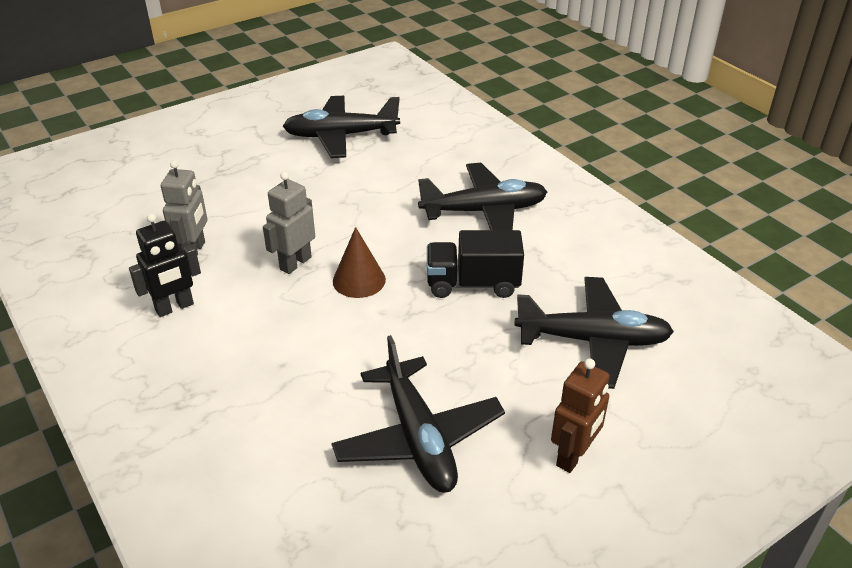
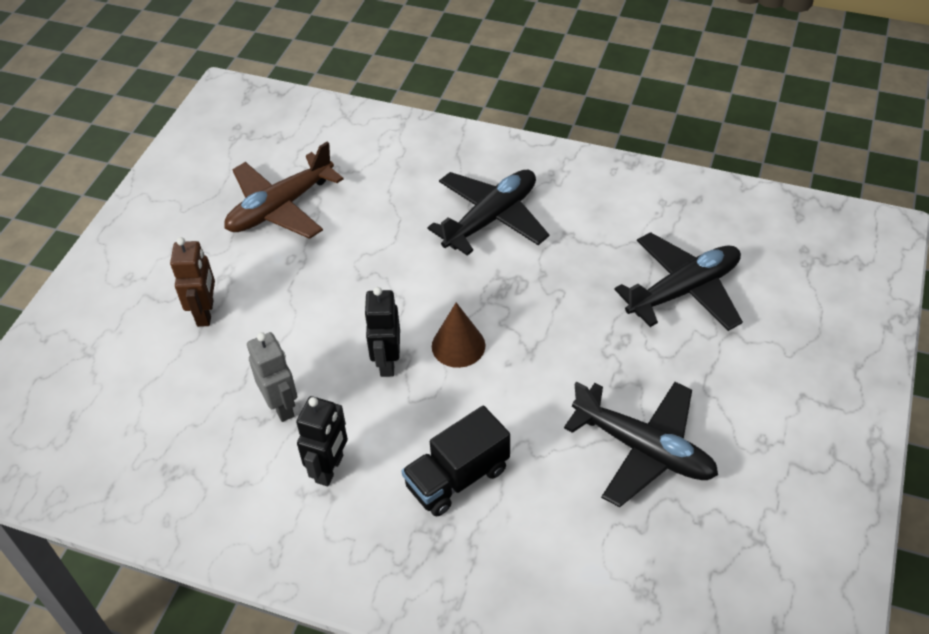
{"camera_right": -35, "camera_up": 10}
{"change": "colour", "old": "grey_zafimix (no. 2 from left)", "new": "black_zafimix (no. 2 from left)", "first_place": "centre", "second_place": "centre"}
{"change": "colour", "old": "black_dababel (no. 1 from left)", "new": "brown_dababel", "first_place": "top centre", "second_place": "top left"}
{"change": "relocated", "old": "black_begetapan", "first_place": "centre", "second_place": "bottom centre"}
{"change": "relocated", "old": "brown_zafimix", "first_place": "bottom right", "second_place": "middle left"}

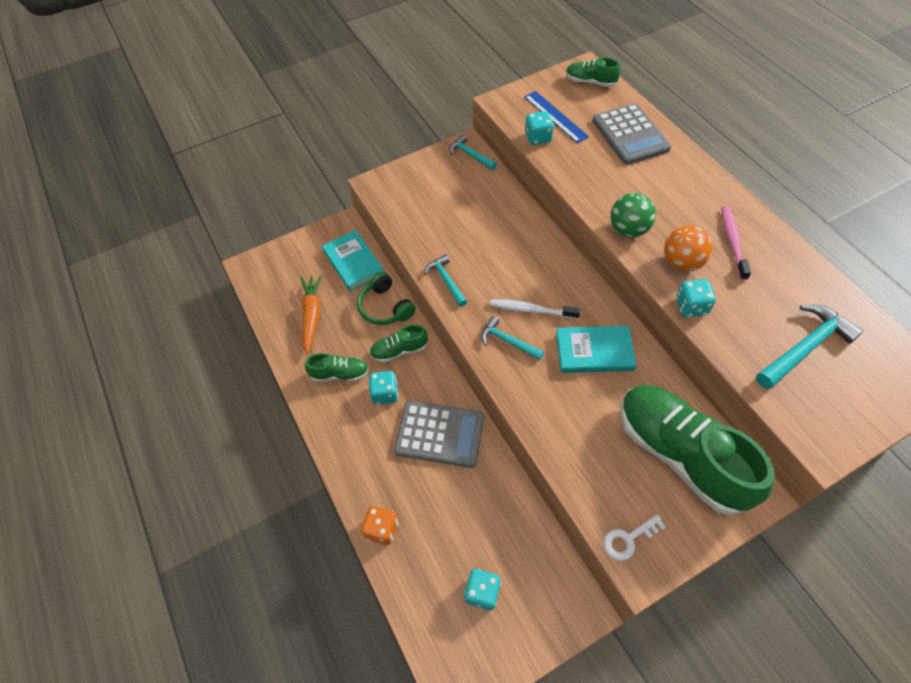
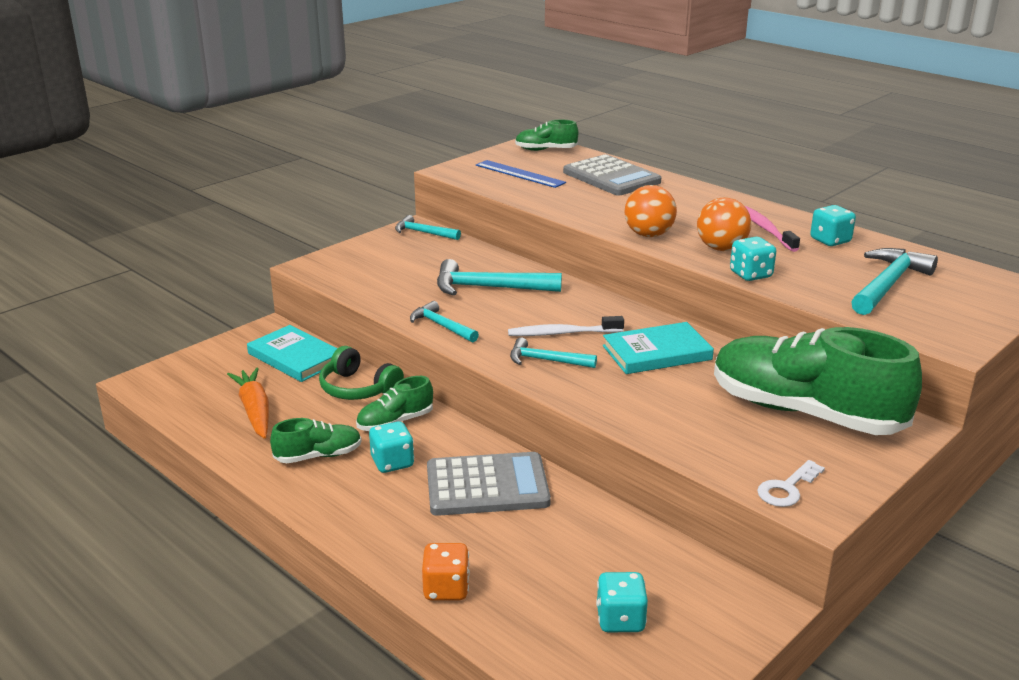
{"camera_right": -20, "camera_up": -30}
{"change": "relocated", "old": "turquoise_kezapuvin (no. 3 from left in the first image)", "new": "turquoise_kezapuvin (no. 4 from left)", "first_place": "top centre", "second_place": "top right"}
{"change": "colour", "old": "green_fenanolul", "new": "orange_fenanolul (no. 1 from left)", "first_place": "top right", "second_place": "top centre"}
{"change": "appeared", "new": "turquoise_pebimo (no. 3 from left)", "second_place": "centre"}

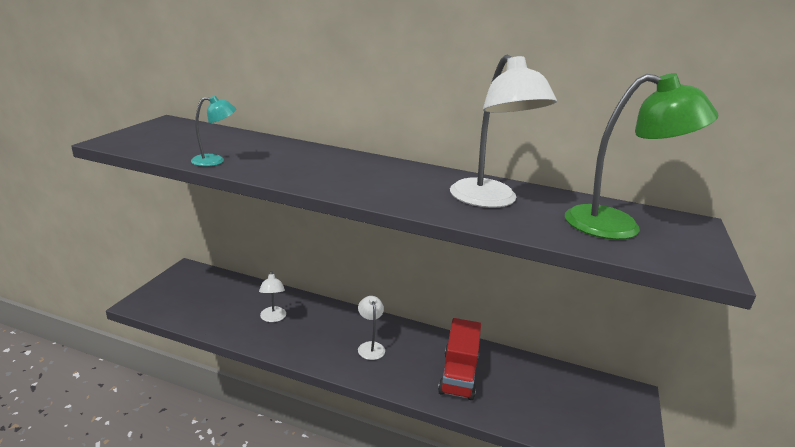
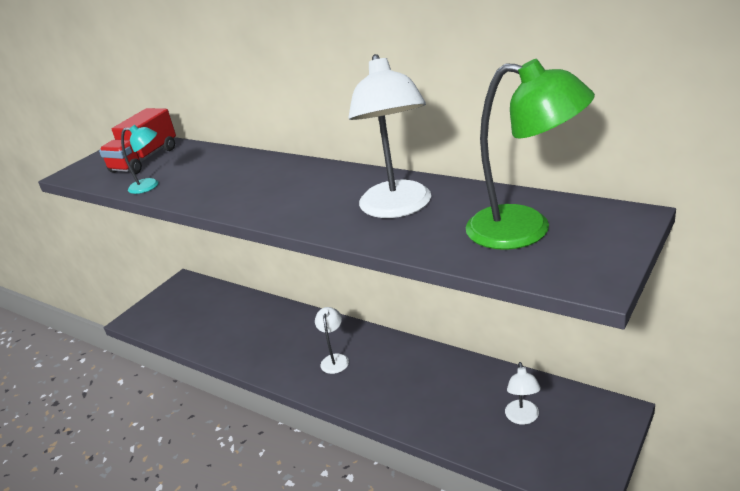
{"camera_right": 20, "camera_up": 5}
{"change": "relocated", "old": "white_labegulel (no. 1 from left in the first image)", "new": "white_labegulel (no. 3 from left)", "first_place": "centre", "second_place": "bottom right"}
{"change": "relocated", "old": "red_begetapan", "first_place": "bottom centre", "second_place": "top left"}

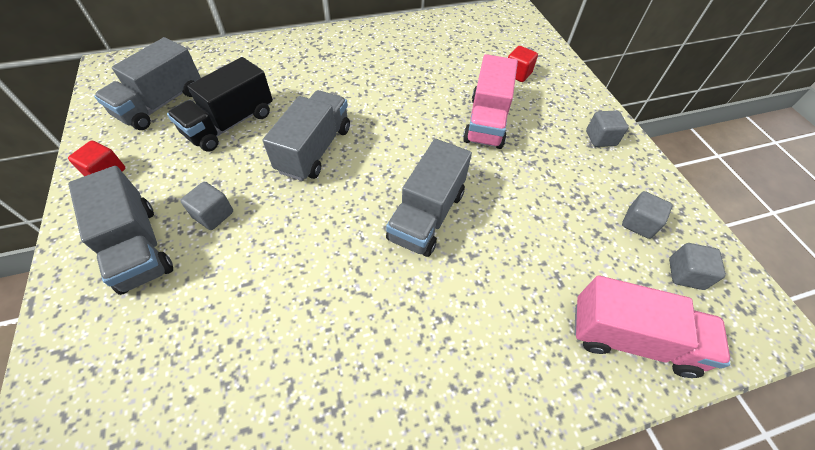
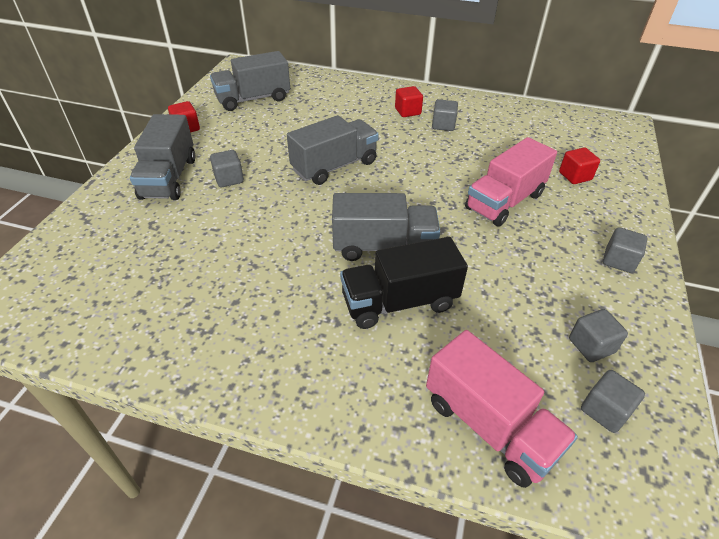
{"camera_right": 35, "camera_up": -10}
{"change": "relocated", "old": "black_begetapan", "first_place": "top left", "second_place": "centre"}
{"change": "spun", "old": "grey_begetapan (no. 4 from left)", "first_place": "centre", "second_place": "centre", "degrees": -150}
{"change": "appeared", "new": "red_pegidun (no. 2 from left)", "second_place": "top centre"}
{"change": "appeared", "new": "grey_pegidun (no. 2 from left)", "second_place": "top centre"}

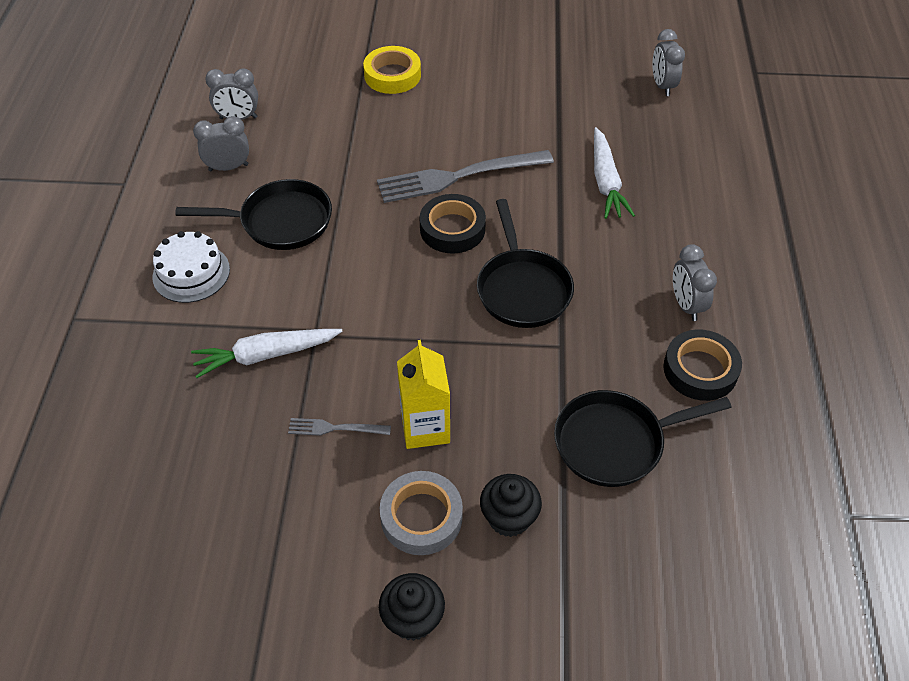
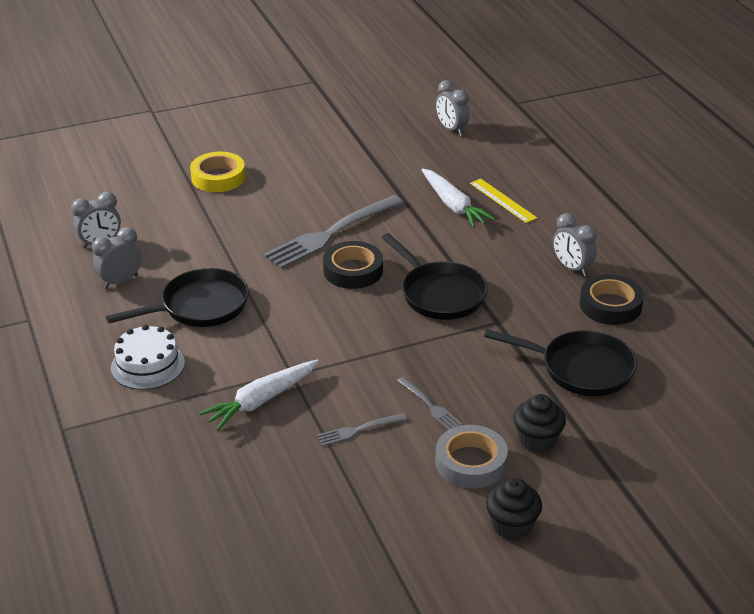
{"camera_right": -25, "camera_up": -15}
{"change": "exchanged", "old": "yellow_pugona", "new": "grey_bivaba (no. 3 from left)", "first_place": "centre", "second_place": "centre"}
{"change": "spun", "old": "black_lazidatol (no. 3 from left)", "first_place": "middle right", "second_place": "middle right", "degrees": -120}
{"change": "appeared", "new": "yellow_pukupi", "second_place": "top right"}

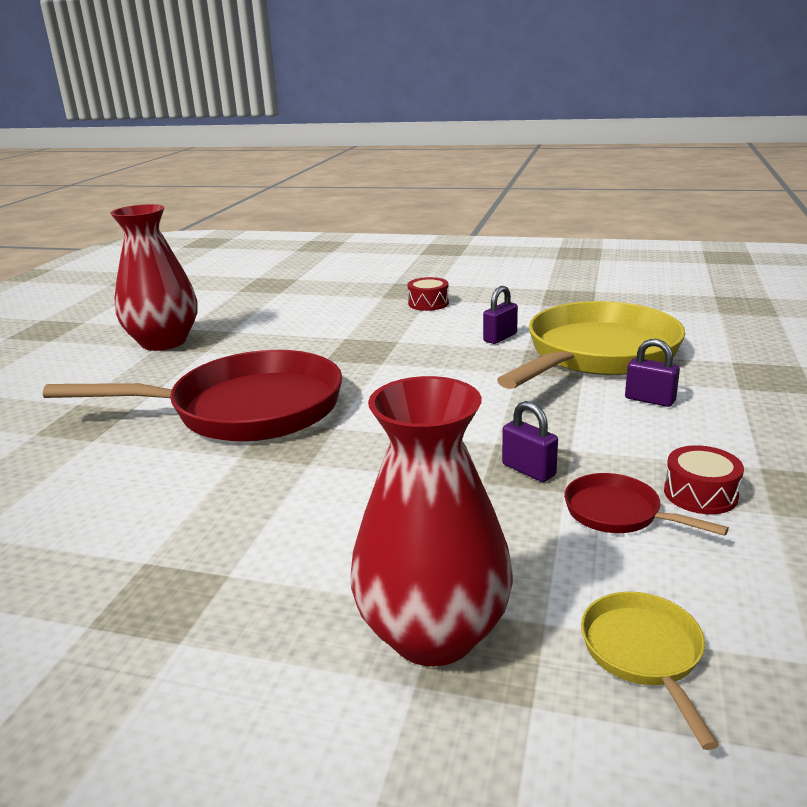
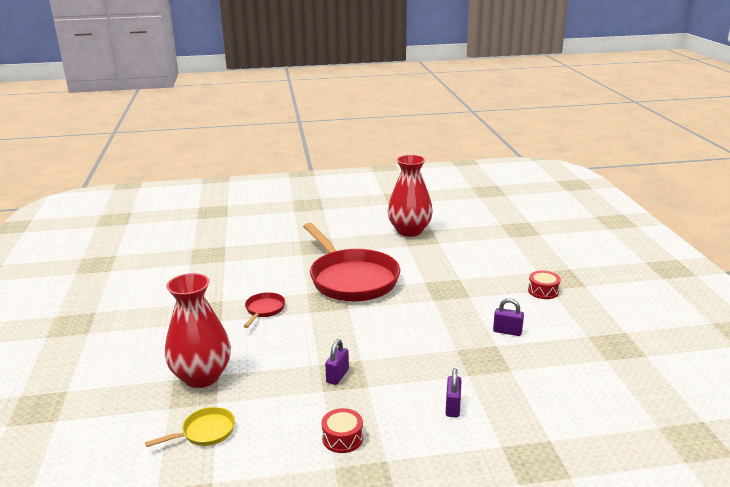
{"camera_right": 65, "camera_up": 0}
{"change": "missing", "old": "yellow_lazidatol (no. 1 from left)", "first_place": "middle right"}
{"change": "relocated", "old": "red_lazidatol (no. 2 from left in the first image)", "new": "red_lazidatol (no. 1 from left)", "first_place": "middle right", "second_place": "centre"}

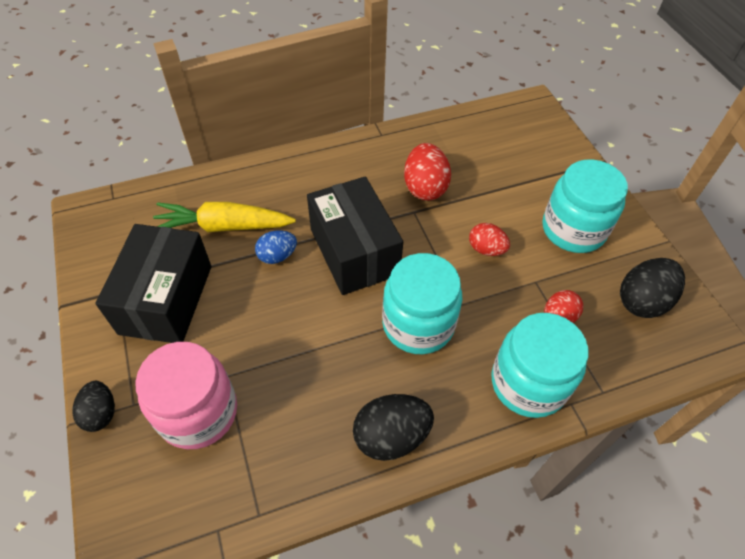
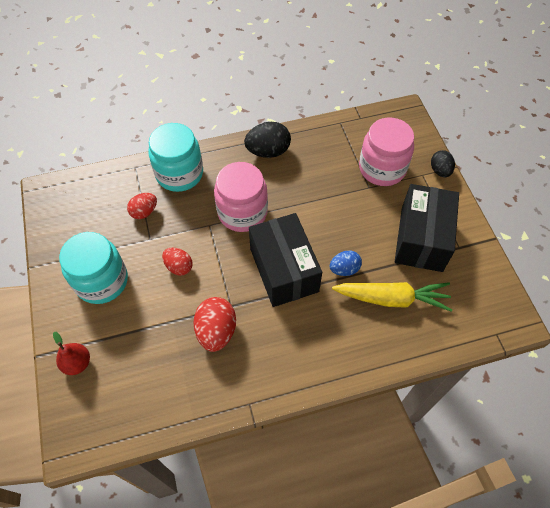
{"camera_right": -175, "camera_up": 5}
{"change": "colour", "old": "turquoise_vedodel (no. 1 from left)", "new": "pink_vedodel (no. 1 from left)", "first_place": "centre", "second_place": "centre"}
{"change": "missing", "old": "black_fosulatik (no. 3 from left)", "first_place": "middle right"}
{"change": "appeared", "new": "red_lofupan", "second_place": "bottom left"}

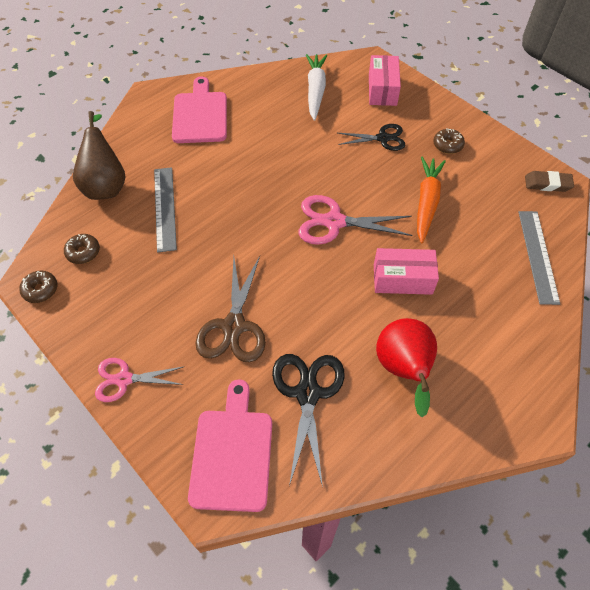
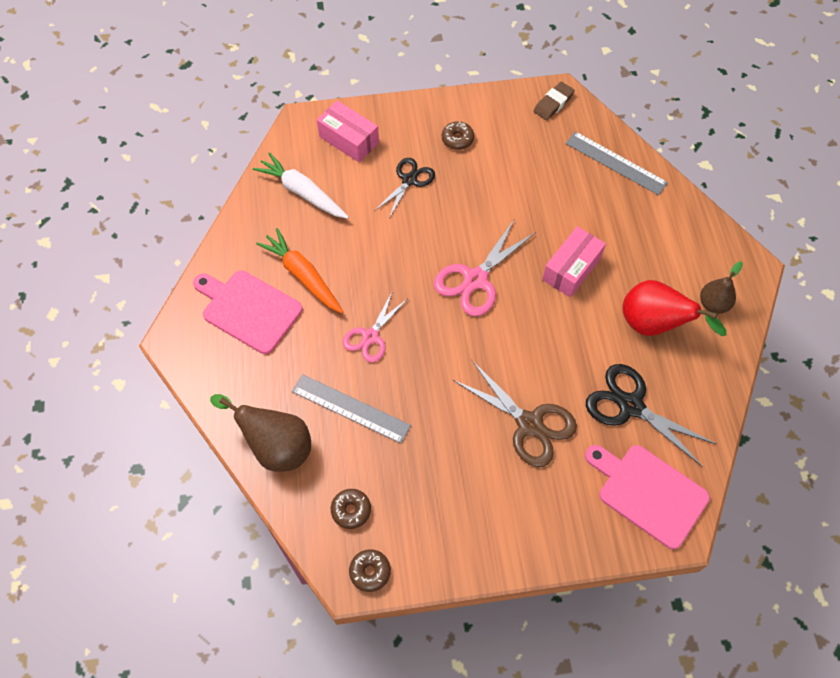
{"camera_right": -55, "camera_up": 5}
{"change": "relocated", "old": "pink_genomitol (no. 1 from left)", "first_place": "middle left", "second_place": "centre"}
{"change": "relocated", "old": "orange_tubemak", "first_place": "middle right", "second_place": "centre"}
{"change": "appeared", "new": "brown_lofupan (no. 2 from left)", "second_place": "middle right"}

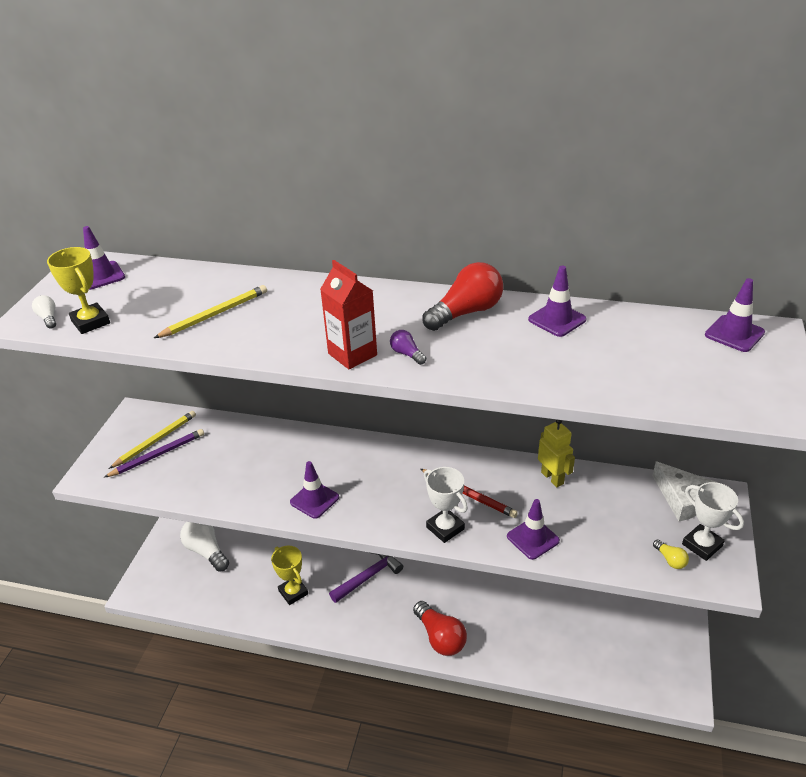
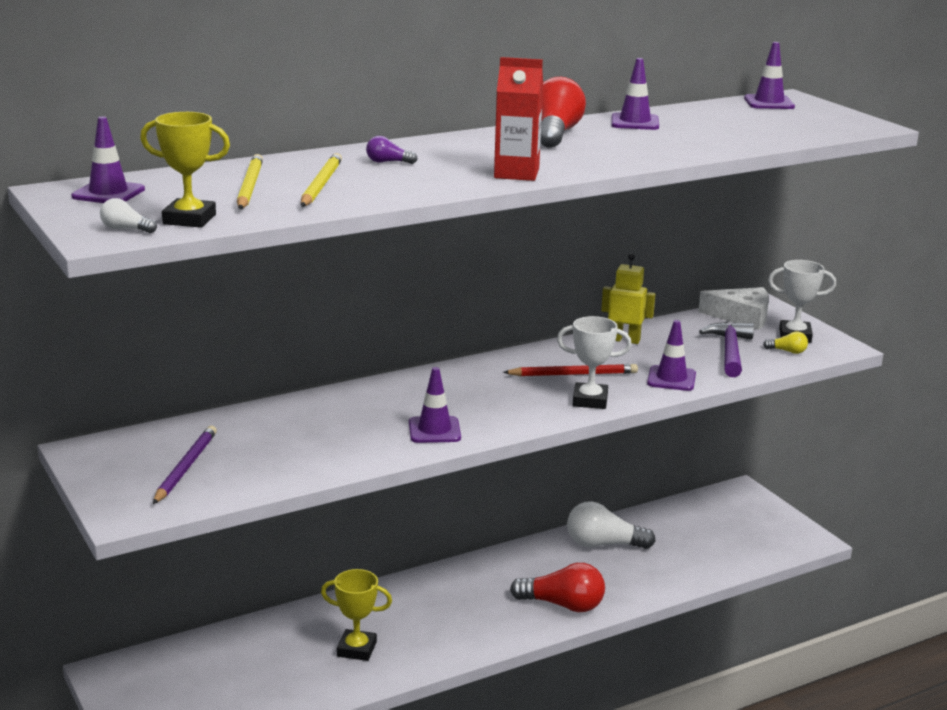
{"camera_right": -45, "camera_up": -15}
{"change": "relocated", "old": "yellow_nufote (no. 1 from left)", "first_place": "middle left", "second_place": "top left"}
{"change": "relocated", "old": "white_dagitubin (no. 2 from left)", "first_place": "bottom left", "second_place": "bottom centre"}
{"change": "relocated", "old": "purple_pebimo", "first_place": "bottom centre", "second_place": "middle right"}
{"change": "relocated", "old": "purple_dagitubin", "first_place": "centre", "second_place": "top centre"}

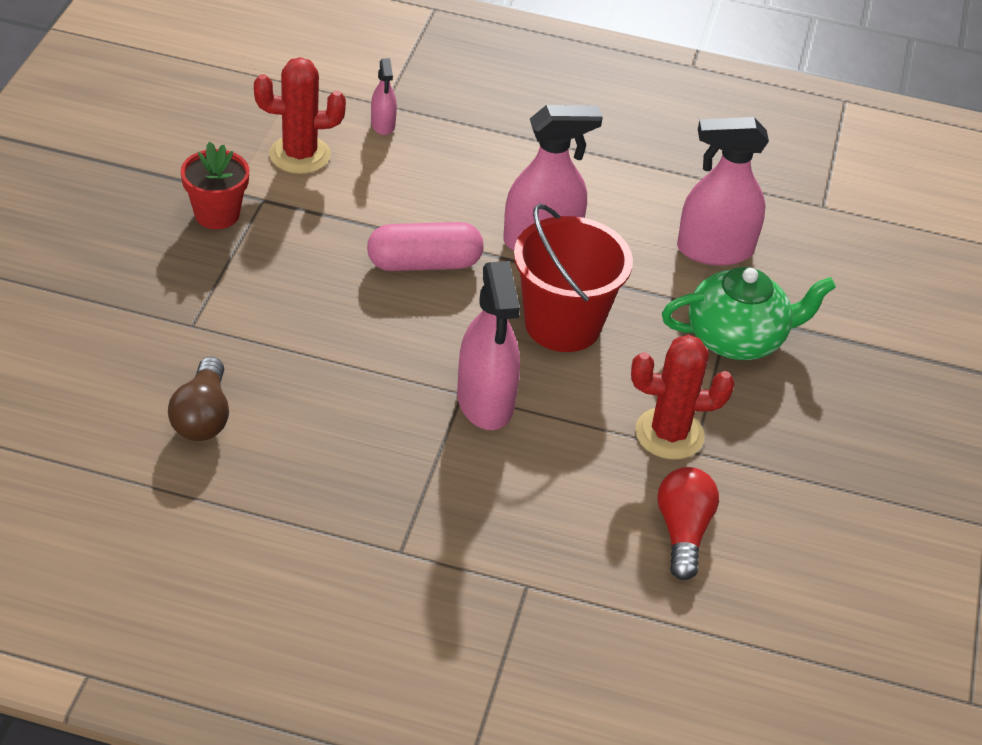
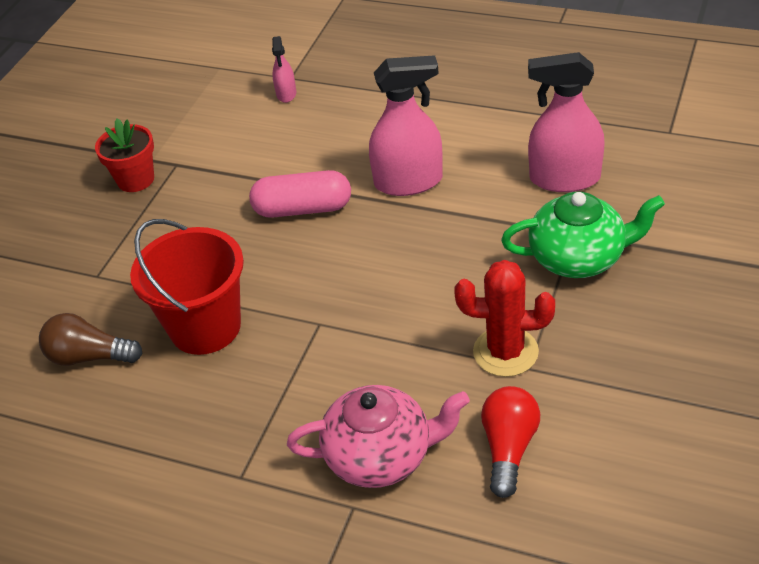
{"camera_right": 15, "camera_up": 0}
{"change": "spun", "old": "brown_dagitubin", "first_place": "middle left", "second_place": "middle left", "degrees": 90}
{"change": "missing", "old": "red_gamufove (no. 1 from left)", "first_place": "top left"}
{"change": "missing", "old": "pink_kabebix (no. 2 from left)", "first_place": "centre"}
{"change": "relocated", "old": "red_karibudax", "first_place": "centre", "second_place": "middle left"}
{"change": "appeared", "new": "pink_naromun", "second_place": "bottom centre"}

